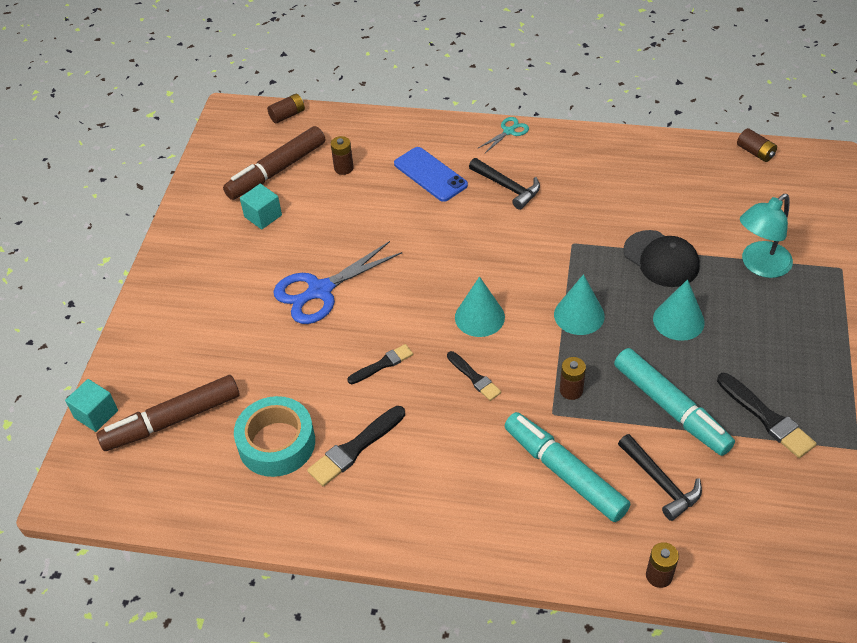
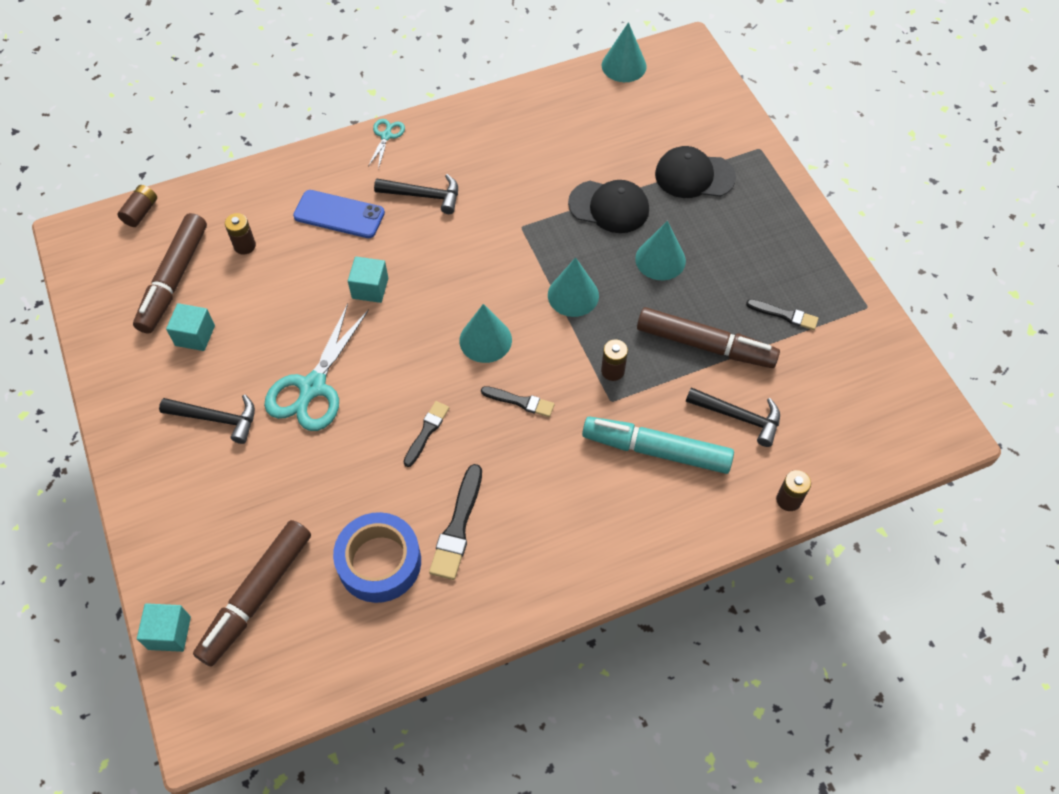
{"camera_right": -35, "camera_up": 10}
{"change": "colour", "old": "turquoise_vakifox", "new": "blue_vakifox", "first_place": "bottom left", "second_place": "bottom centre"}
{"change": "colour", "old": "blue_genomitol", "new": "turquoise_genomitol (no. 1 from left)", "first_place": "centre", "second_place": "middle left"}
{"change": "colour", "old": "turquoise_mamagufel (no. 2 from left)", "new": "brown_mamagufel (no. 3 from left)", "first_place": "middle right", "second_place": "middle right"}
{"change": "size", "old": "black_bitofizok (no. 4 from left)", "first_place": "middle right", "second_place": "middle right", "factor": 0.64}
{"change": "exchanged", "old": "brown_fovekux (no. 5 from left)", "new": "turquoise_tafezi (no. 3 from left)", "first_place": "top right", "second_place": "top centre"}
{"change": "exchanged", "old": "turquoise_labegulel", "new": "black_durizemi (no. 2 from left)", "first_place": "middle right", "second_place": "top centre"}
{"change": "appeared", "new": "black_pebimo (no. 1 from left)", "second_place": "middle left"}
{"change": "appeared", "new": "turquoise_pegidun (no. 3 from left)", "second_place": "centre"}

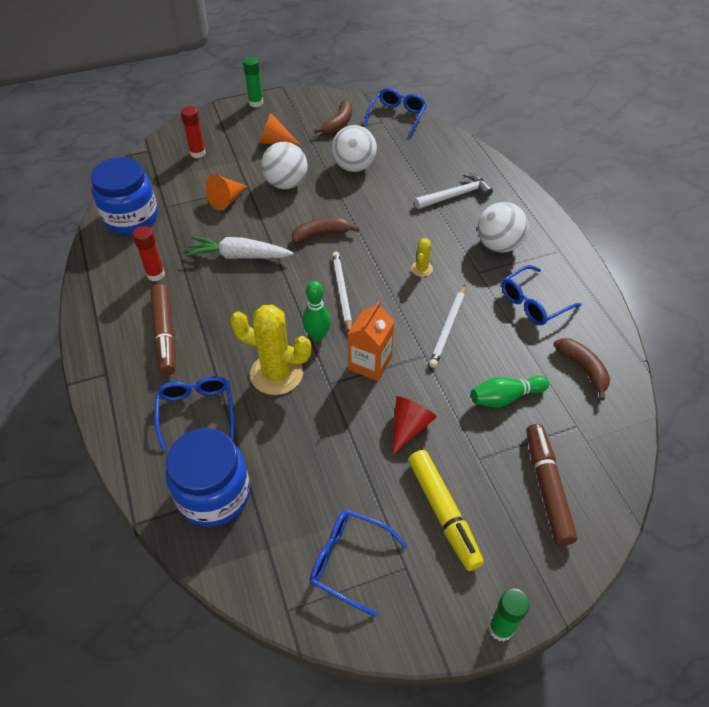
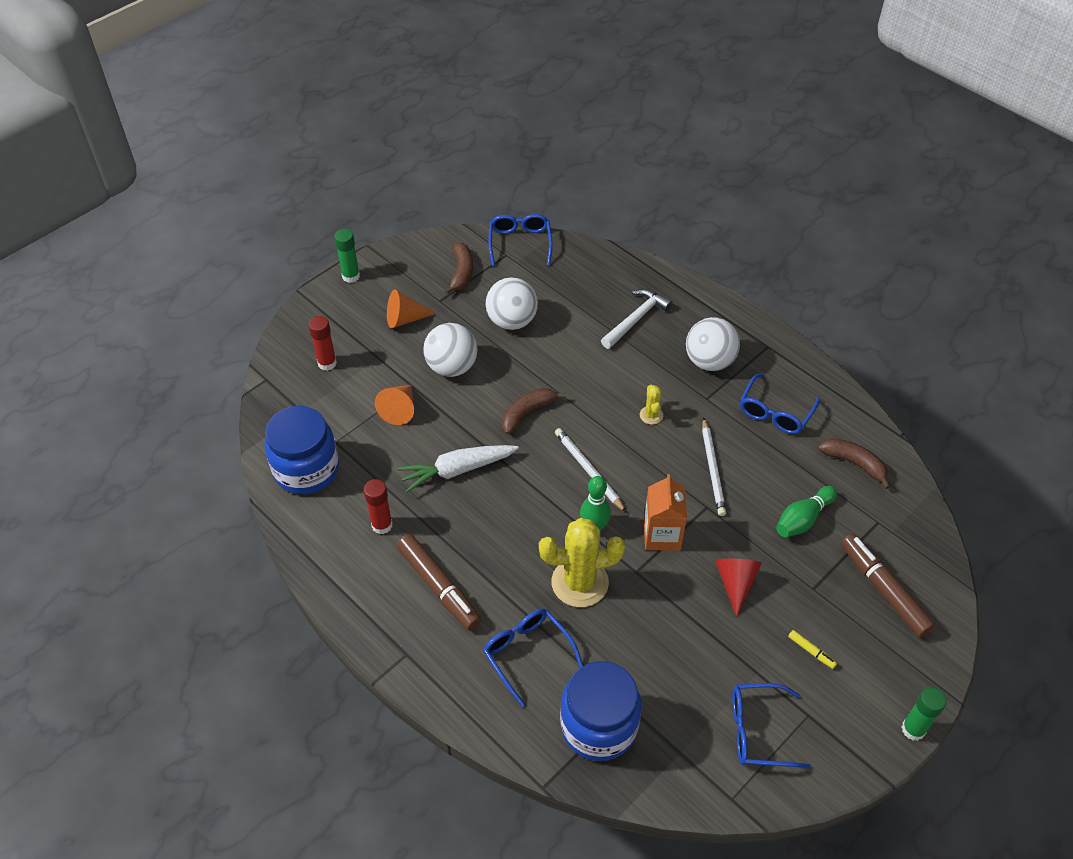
{"camera_right": -25, "camera_up": 0}
{"change": "size", "old": "yellow_mamagufel", "first_place": "bottom centre", "second_place": "bottom right", "factor": 0.42}

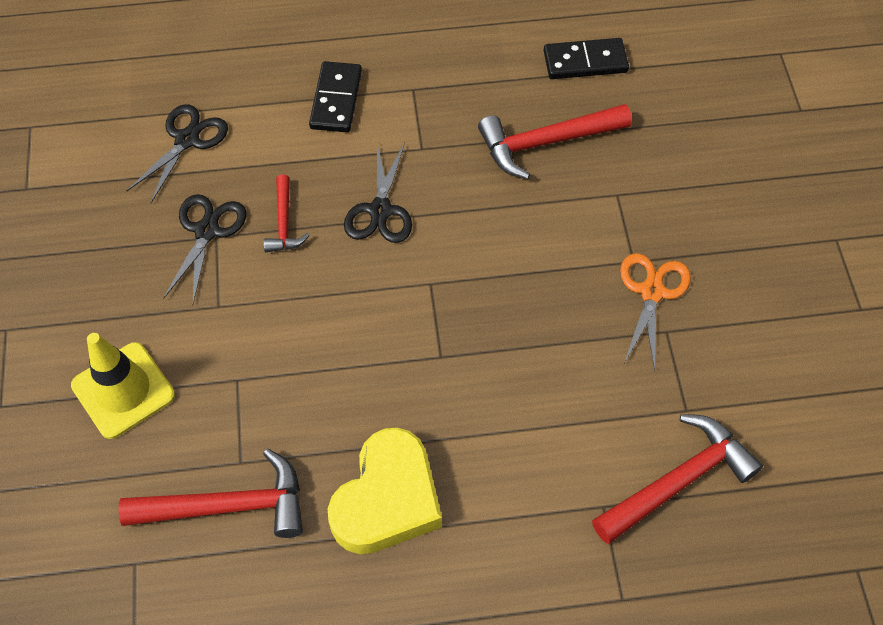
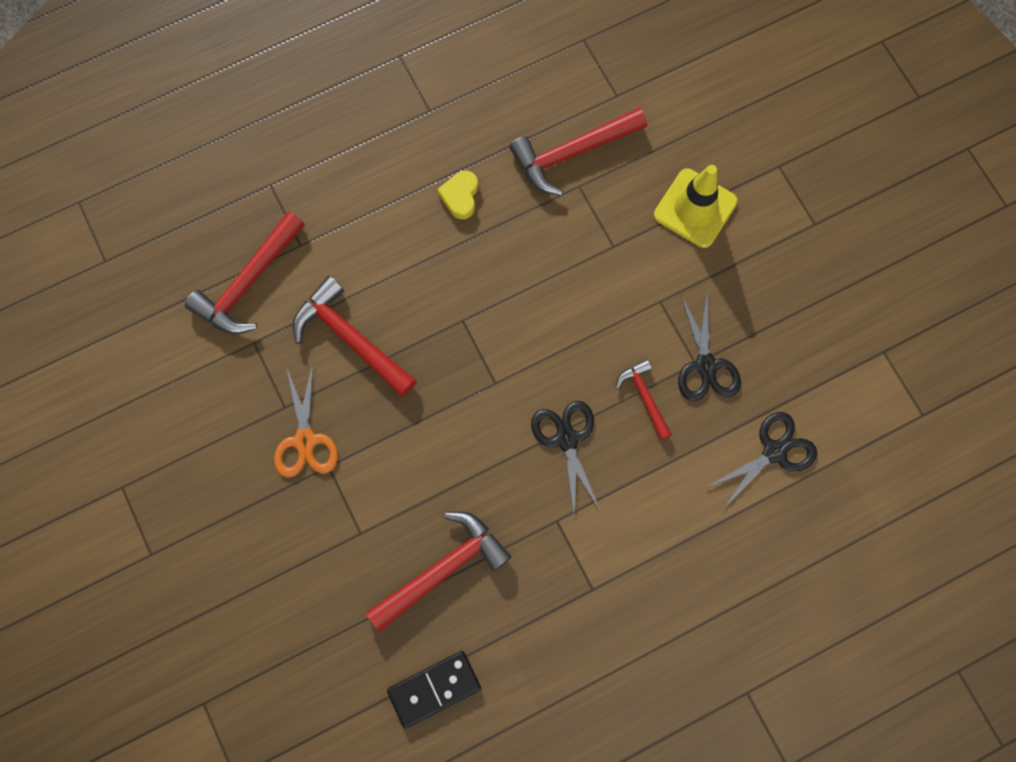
{"camera_right": 160, "camera_up": 15}
{"change": "spun", "old": "black_genomitol (no. 1 from left in the first image)", "first_place": "top left", "second_place": "middle right", "degrees": -135}
{"change": "missing", "old": "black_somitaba (no. 1 from left)", "first_place": "top centre"}
{"change": "size", "old": "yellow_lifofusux", "first_place": "bottom centre", "second_place": "top centre", "factor": 0.48}
{"change": "appeared", "new": "red_pebimo (no. 2 from left)", "second_place": "centre"}

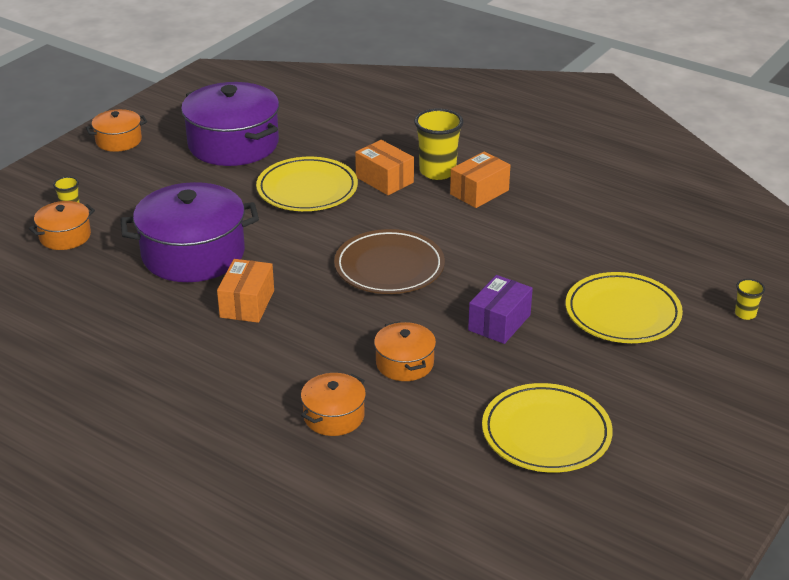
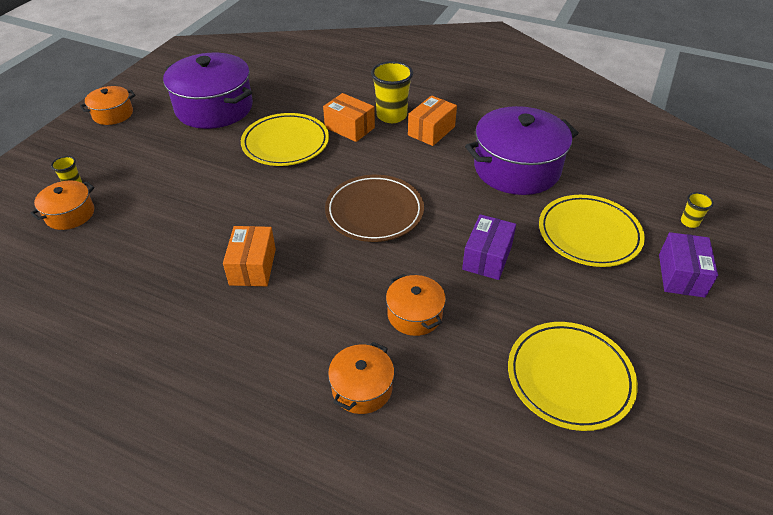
{"camera_right": -10, "camera_up": 10}
{"change": "relocated", "old": "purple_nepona (no. 1 from left in the first image)", "new": "purple_nepona (no. 2 from left)", "first_place": "middle left", "second_place": "top right"}
{"change": "appeared", "new": "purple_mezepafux (no. 2 from left)", "second_place": "middle right"}

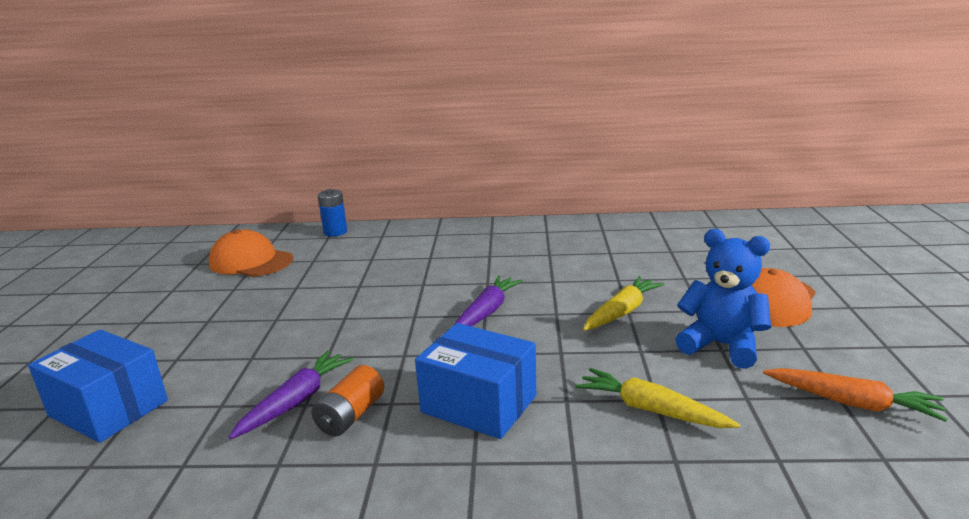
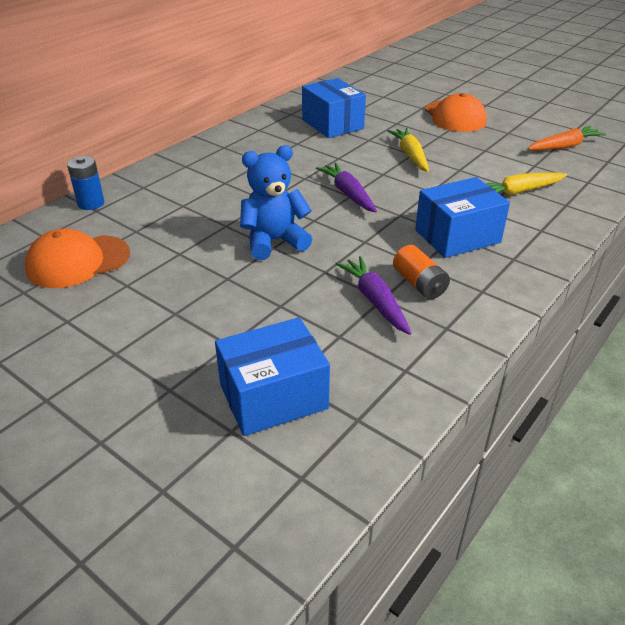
{"camera_right": -55, "camera_up": 15}
{"change": "relocated", "old": "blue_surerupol", "first_place": "middle right", "second_place": "top centre"}
{"change": "appeared", "new": "blue_mezepafux (no. 2 from left)", "second_place": "top centre"}

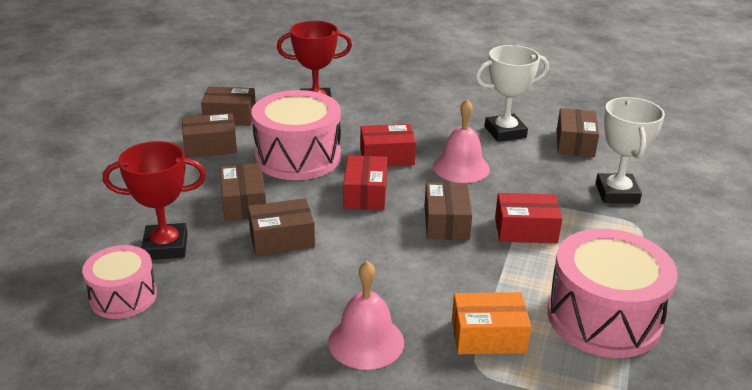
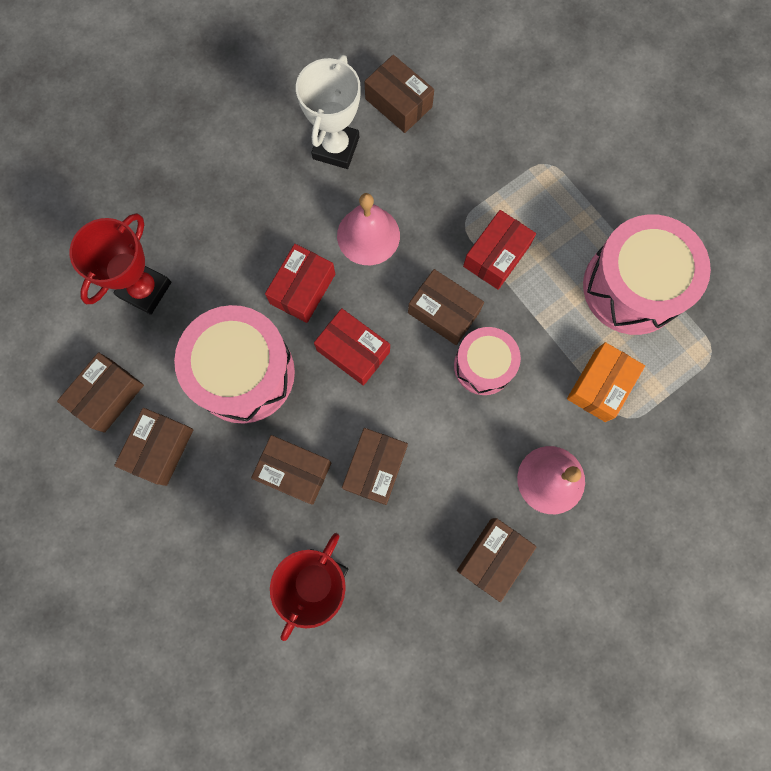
{"camera_right": -55, "camera_up": 45}
{"change": "relocated", "old": "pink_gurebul (no. 1 from left in the first image)", "new": "pink_gurebul (no. 2 from left)", "first_place": "bottom left", "second_place": "centre"}
{"change": "missing", "old": "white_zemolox (no. 2 from left)", "first_place": "middle right"}
{"change": "appeared", "new": "brown_mezepafux (no. 7 from left)", "second_place": "bottom centre"}

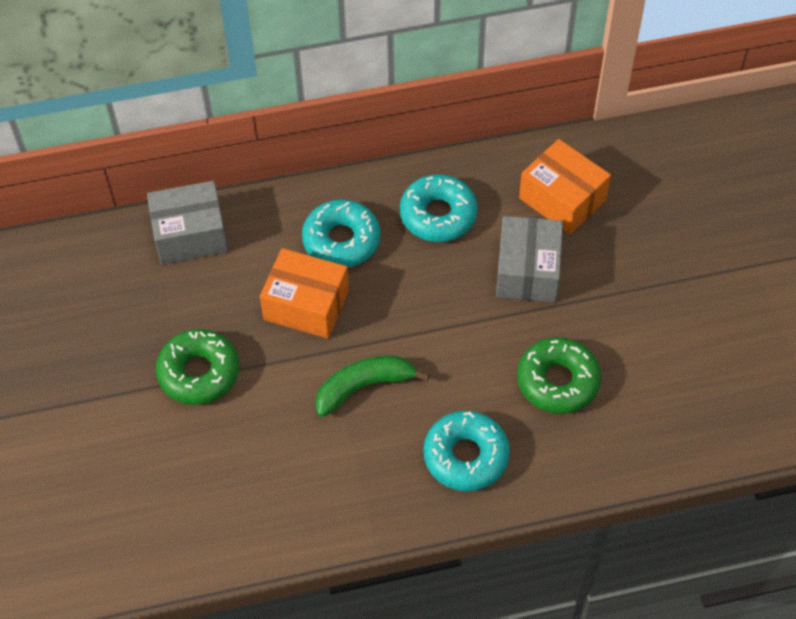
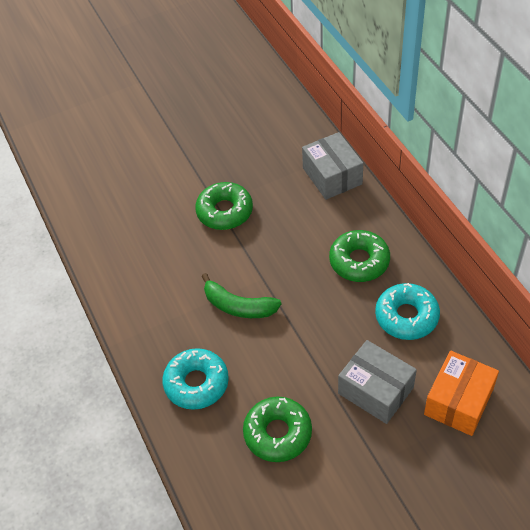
{"camera_right": 80, "camera_up": -5}
{"change": "missing", "old": "orange_mezepafux (no. 1 from left)", "first_place": "centre"}
{"change": "colour", "old": "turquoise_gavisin (no. 1 from left)", "new": "green_gavisin (no. 3 from left)", "first_place": "centre", "second_place": "middle right"}
{"change": "spun", "old": "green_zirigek", "first_place": "centre", "second_place": "centre", "degrees": 150}
{"change": "spun", "old": "grey_mezepafux (no. 2 from left)", "first_place": "centre", "second_place": "bottom right", "degrees": 45}

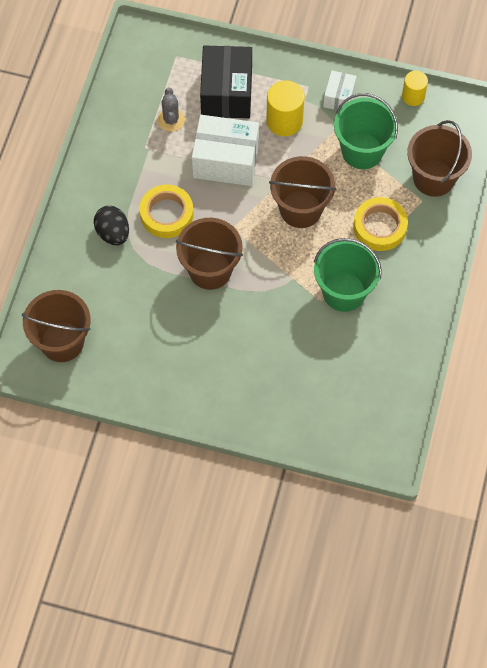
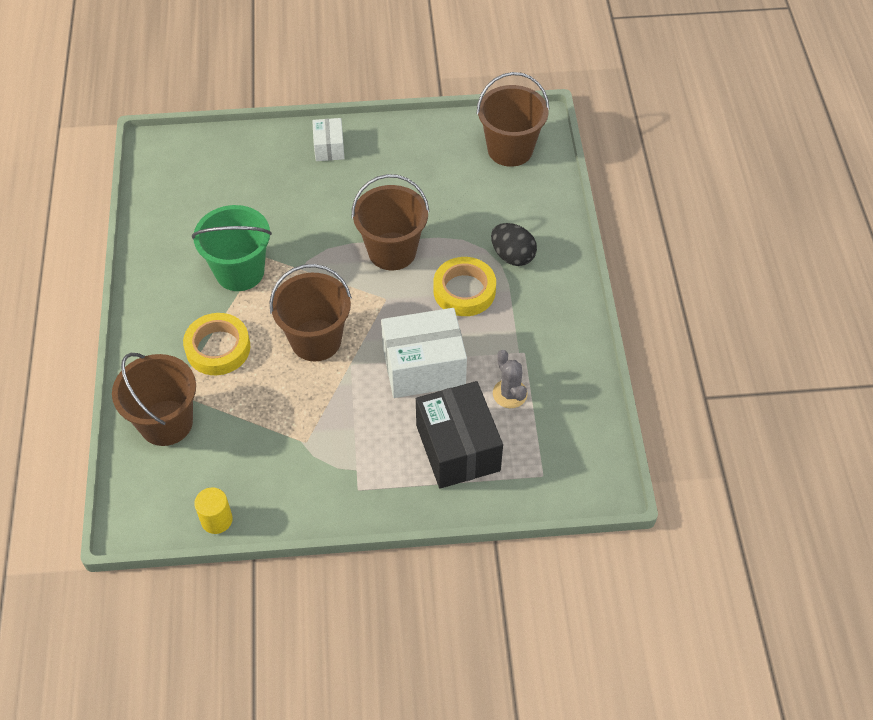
{"camera_right": 160, "camera_up": -10}
{"change": "missing", "old": "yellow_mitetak (no. 1 from left)", "first_place": "top centre"}
{"change": "relocated", "old": "white_mezepafux (no. 2 from left in the first image)", "new": "white_mezepafux (no. 1 from left)", "first_place": "top right", "second_place": "top centre"}
{"change": "missing", "old": "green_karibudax (no. 2 from left)", "first_place": "top right"}

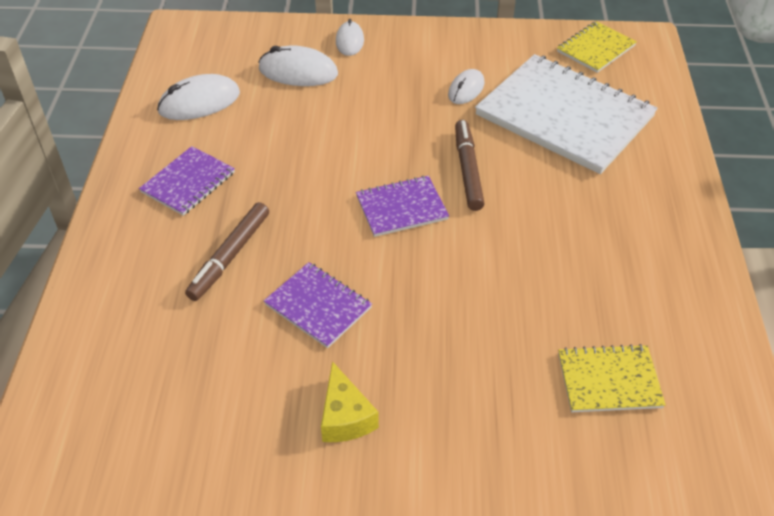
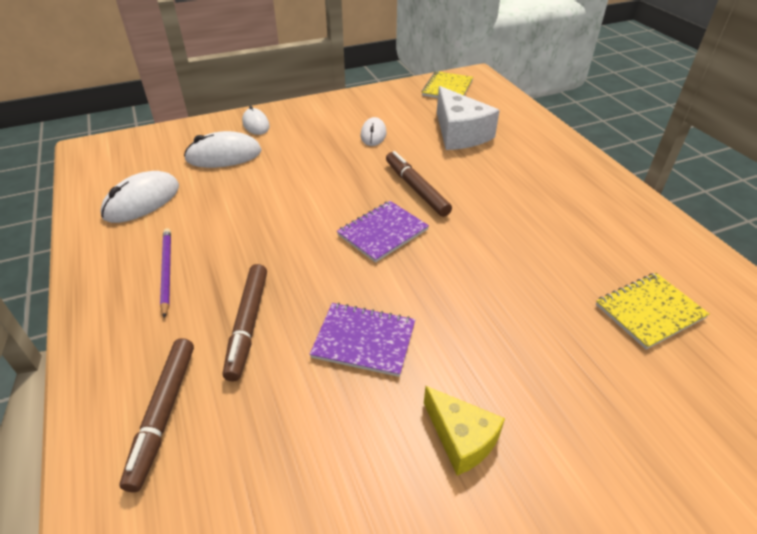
{"camera_right": -25, "camera_up": -5}
{"change": "exchanged", "old": "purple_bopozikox (no. 1 from left)", "new": "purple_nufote", "first_place": "middle left", "second_place": "middle left"}
{"change": "exchanged", "old": "white_bopozikox", "new": "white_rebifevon", "first_place": "top right", "second_place": "top centre"}
{"change": "appeared", "new": "brown_mamagufel (no. 1 from left)", "second_place": "bottom left"}

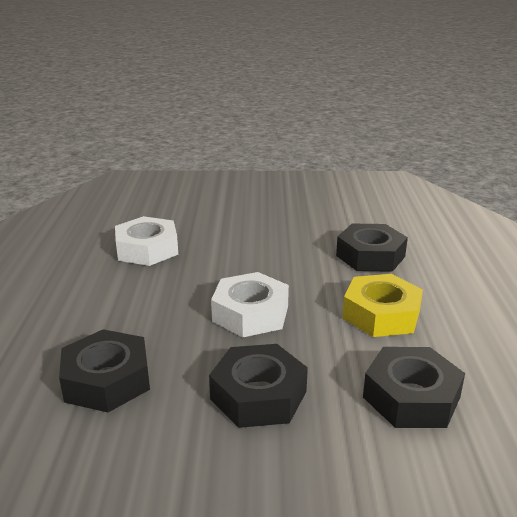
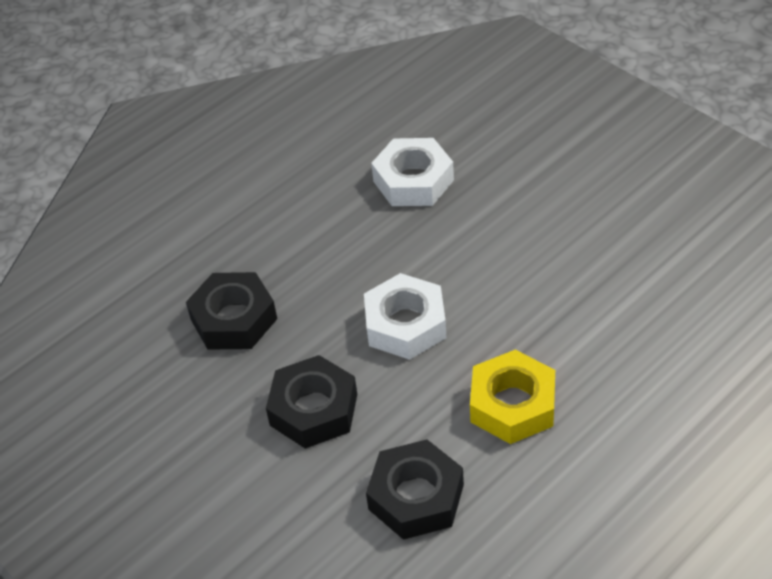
{"camera_right": 50, "camera_up": 20}
{"change": "missing", "old": "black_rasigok (no. 3 from left)", "first_place": "middle right"}

